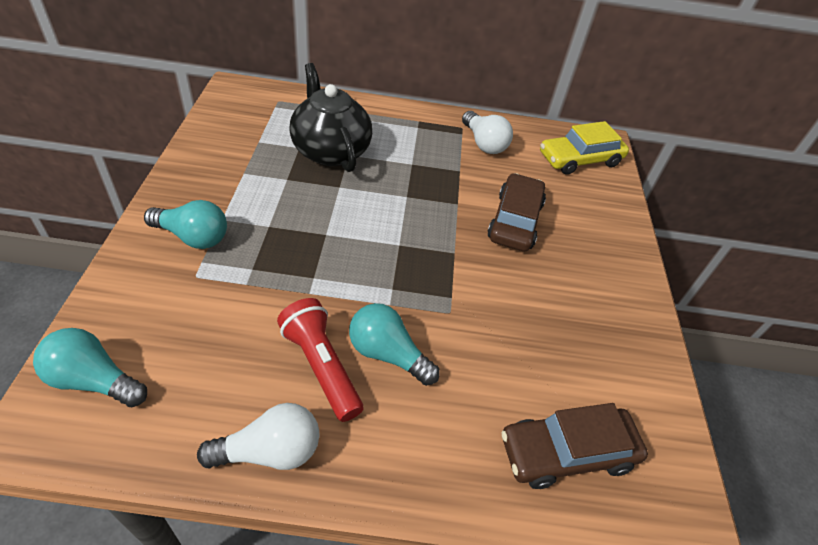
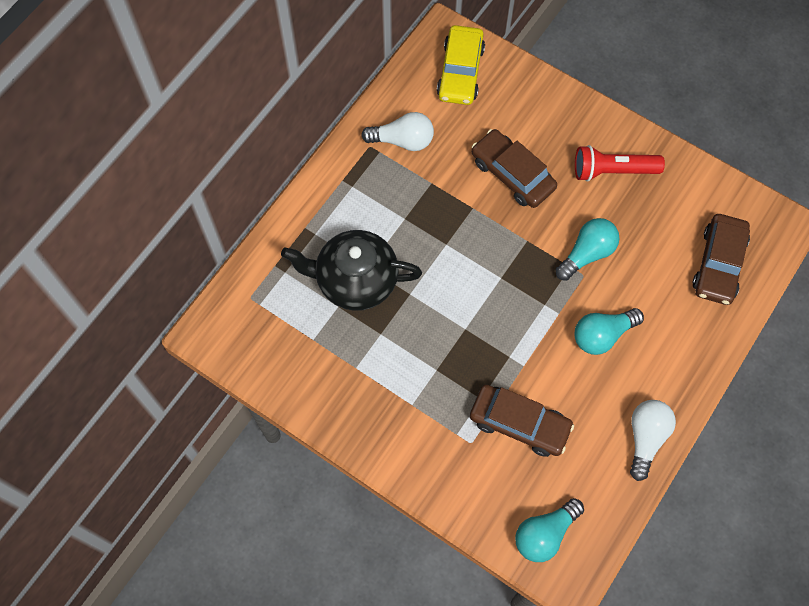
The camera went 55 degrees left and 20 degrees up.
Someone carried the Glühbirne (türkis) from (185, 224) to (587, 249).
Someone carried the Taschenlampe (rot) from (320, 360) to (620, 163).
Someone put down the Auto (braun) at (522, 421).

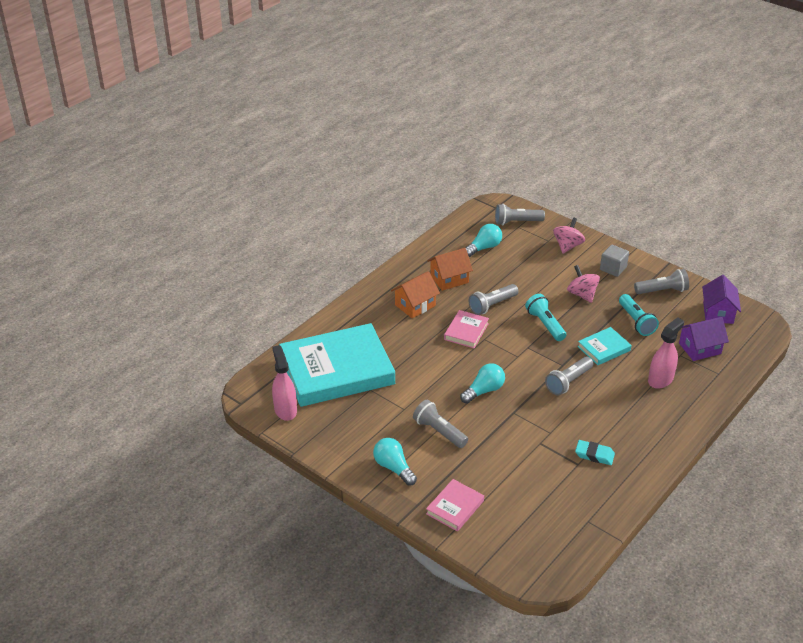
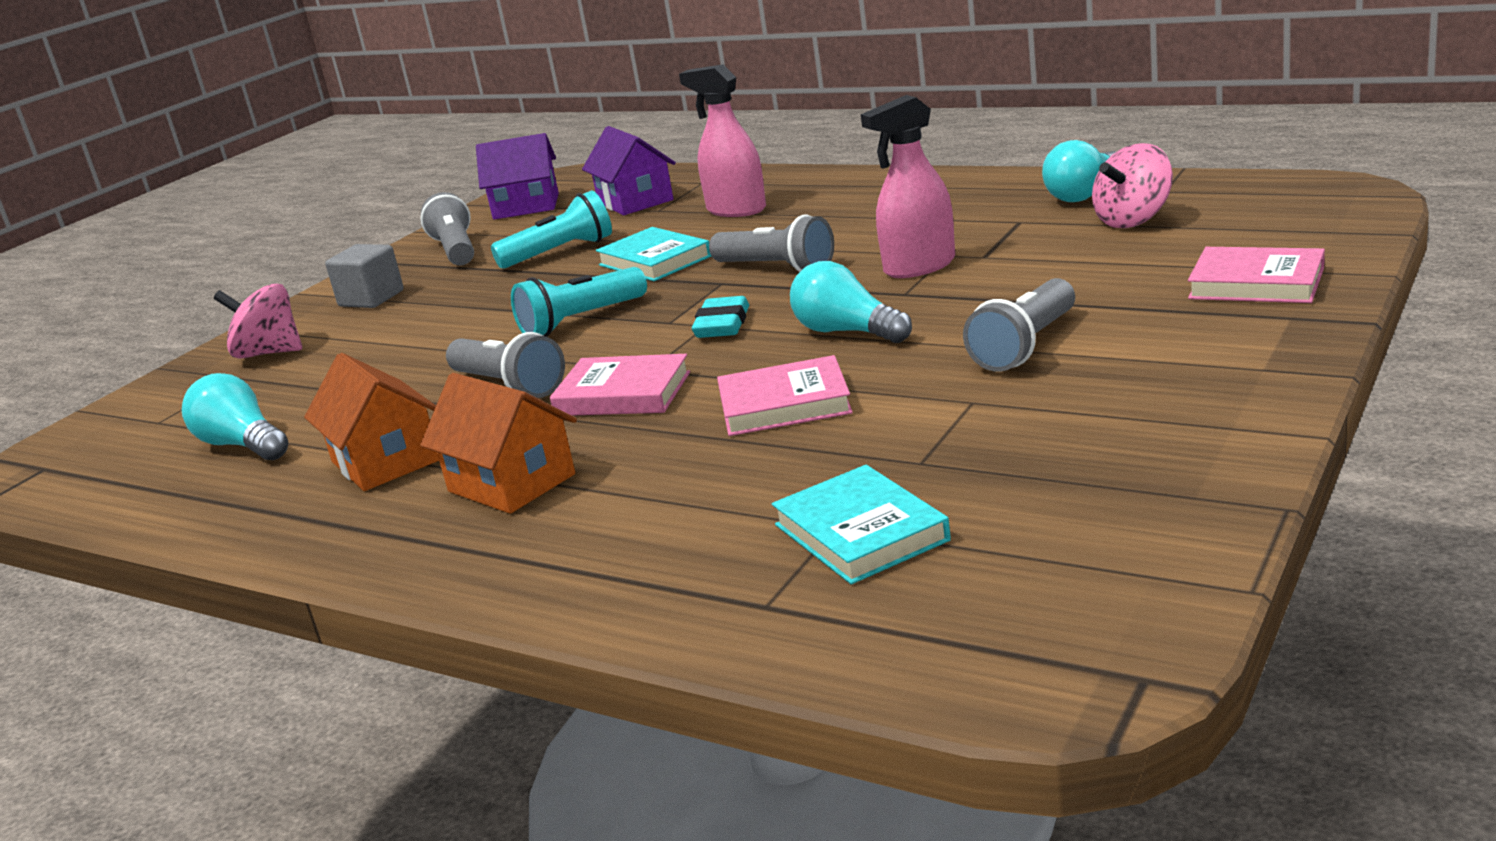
The camera went 95 degrees left and 15 degrees down.
Someone carried the Sprühflasche (rosa) from (284, 383) to (908, 186).
Someone scaled the Buch (türkis) at (337, 365) by 0.44.
Someone carried the Glühbirne (türkis) from (395, 462) to (1079, 171).
Someone took away the Taschenlampe (grau) at (520, 214).
Someone carried the Kreisel (rosa) from (583, 284) to (1132, 185).
Someone carried the Radiergummi (türkis) from (595, 452) to (720, 317).
Someone put down the Buch (rosa) at (785, 395).

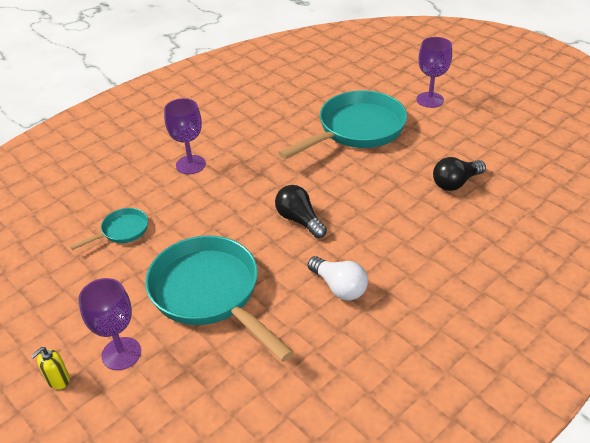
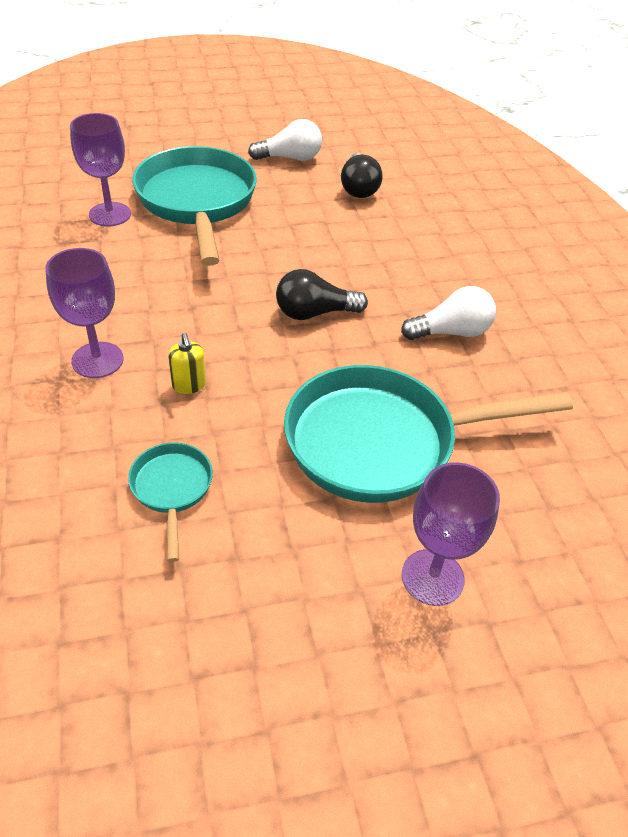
The camera went 65 degrees left and 5 degrees up.
Someone carried the Seifenspender (gelb) from (50, 368) to (187, 363).
Someone carried the Kelch (lila) from (434, 72) to (100, 169).
Someone put down the Glühbirne (weiß) at (285, 140).

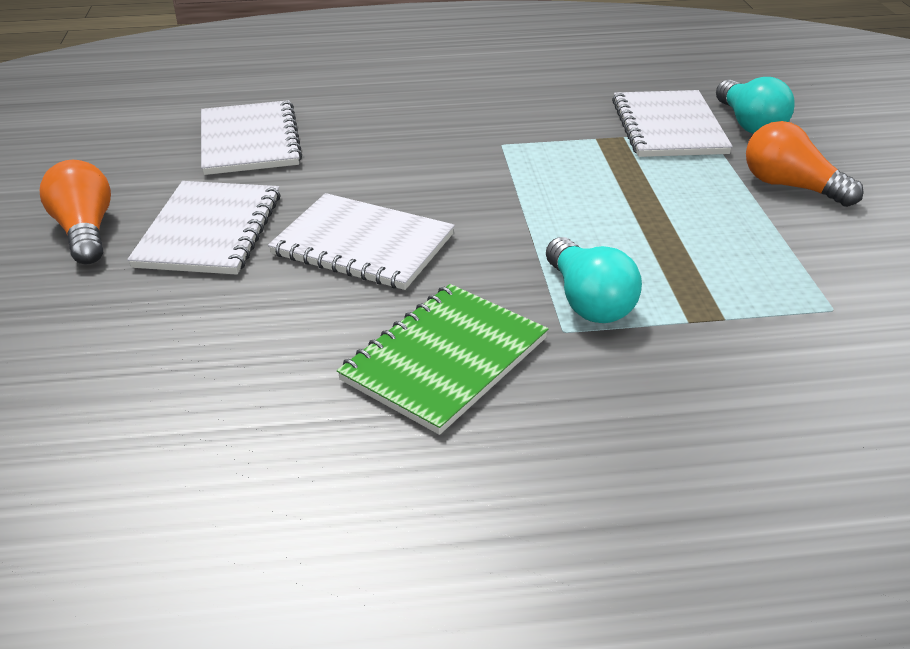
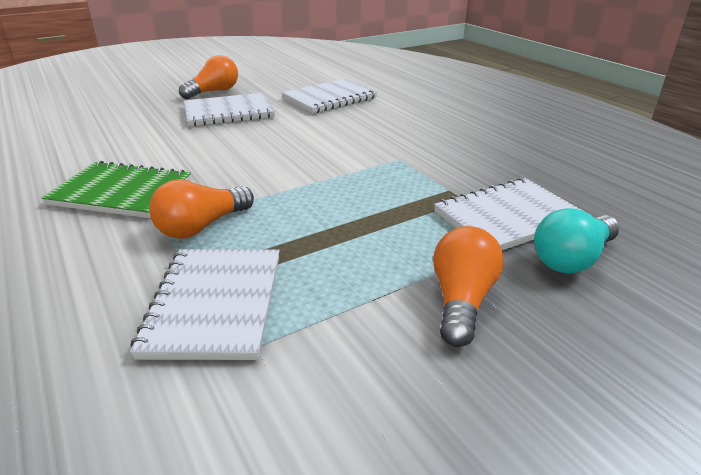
The camera went 65 degrees right and 5 degrees down.
Someone carried the Notizbuch (weiß) from (361, 241) to (205, 304).
Someone repainted the Glühbirne (türkis) at (594, 280), which became the Glühbirne (orange) at (201, 209).

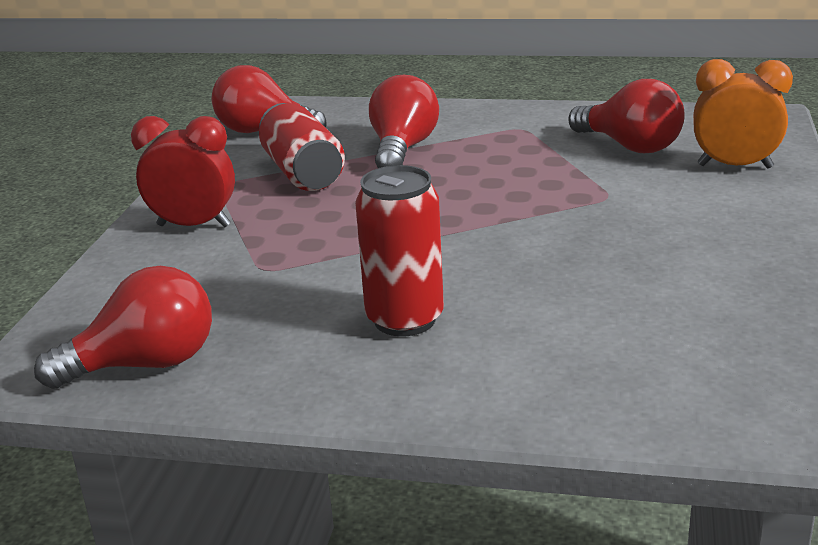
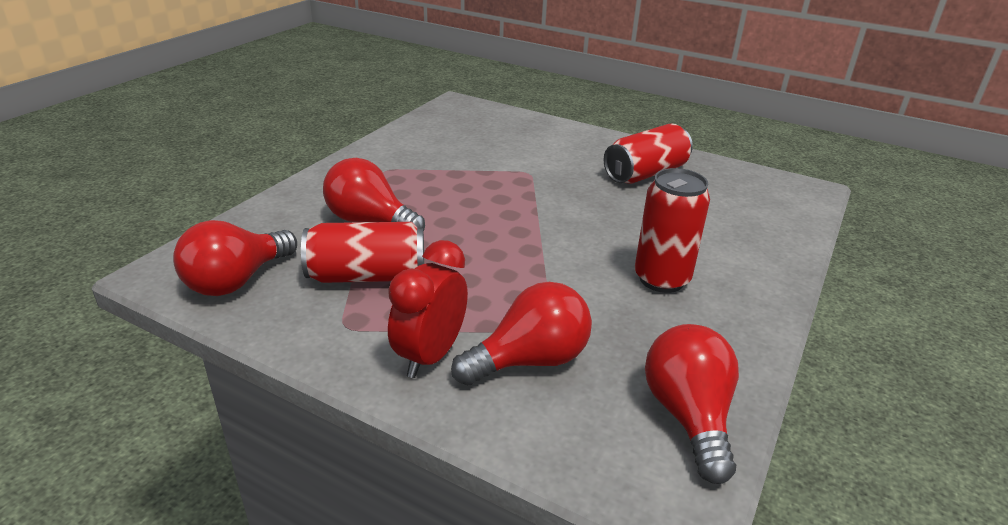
The camera went 75 degrees left and 5 degrees up.
Someone carried the Glühbirne (rot) from (626, 116) to (521, 334).
Someone took away the Wecker (orange) at (743, 113).
Someone put down the Dose (rot) at (648, 153).

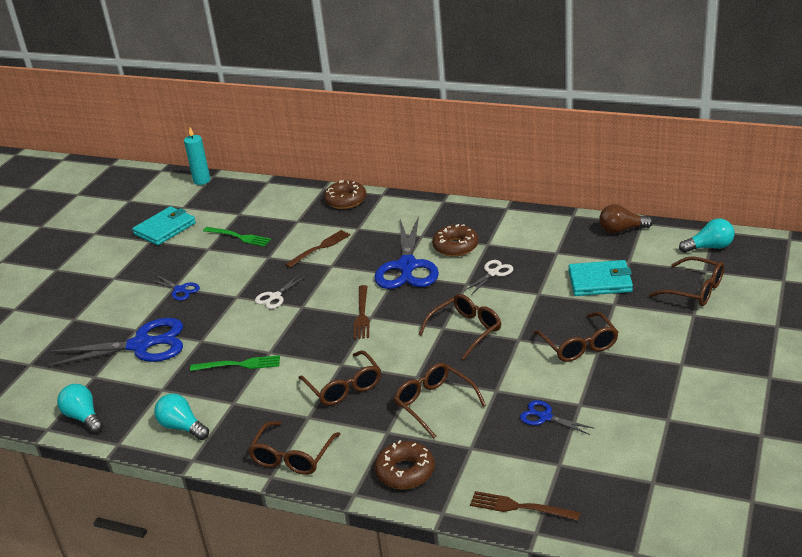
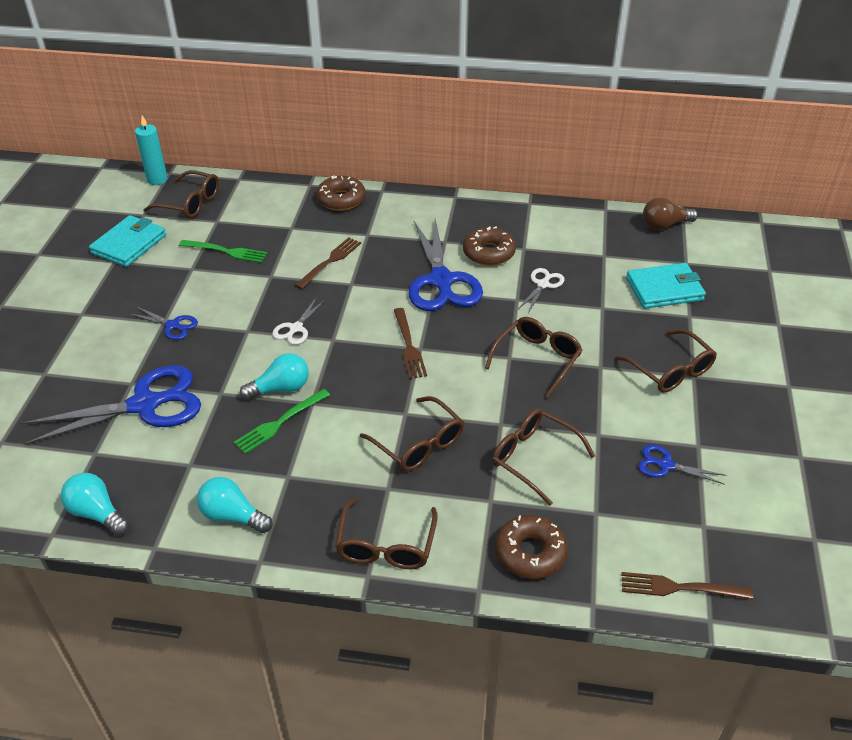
The camera went 15 degrees left and 10 degrees up.
Someone rotated the Gabel (grün) at (235, 363) by 150 degrees clockwise.
Someone carried the Brille (braun) from (686, 281) to (181, 194).
Someone carried the Glühbirne (türkis) from (706, 235) to (274, 376).

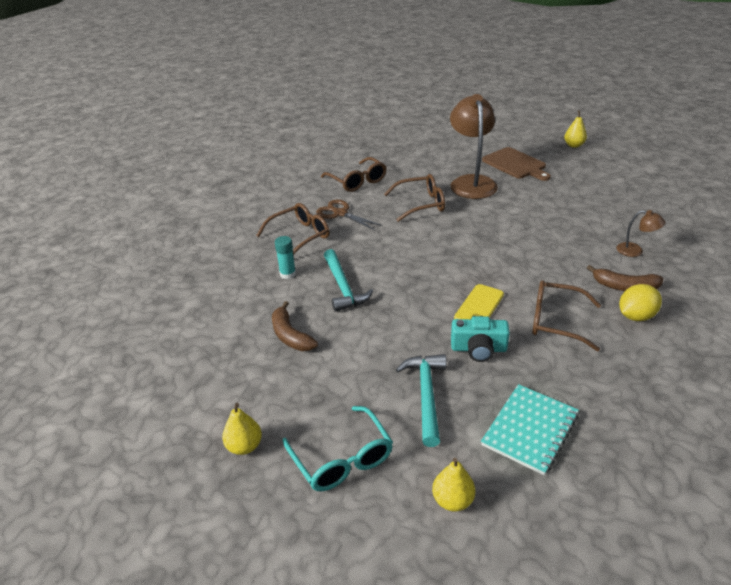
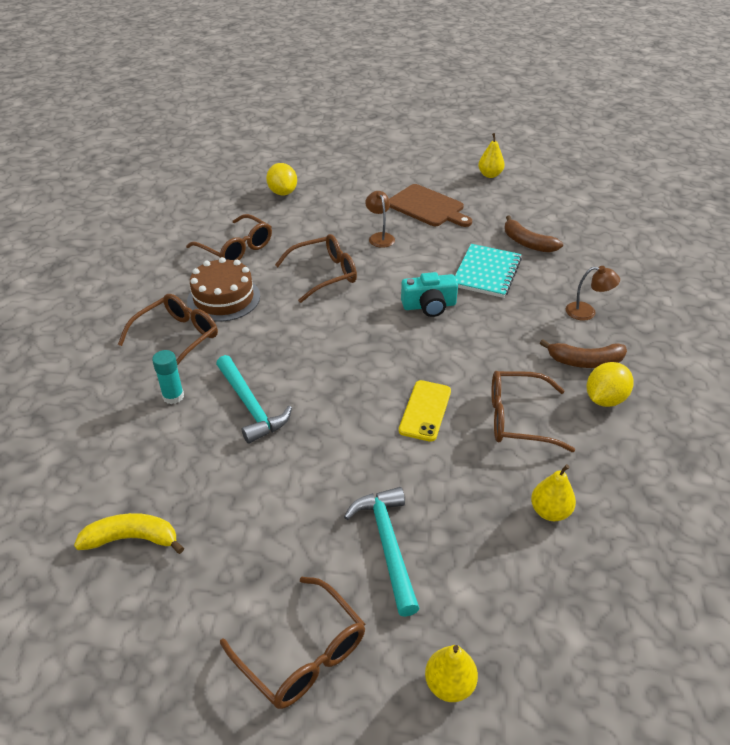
The camera went 15 degrees left and 5 degrees up.
Someone carried the Birne (gelb) from (242, 429) to (553, 492).
Someone carried the Banane (braun) from (295, 326) to (534, 233).
Someone repainted the Brille (türkis) at (337, 448), which became the Brille (braun) at (292, 643).
Someone swapped the Schere (braun) at (349, 214) for the Kuchen (braun) at (223, 289).
Someone scaled the Lampe (braun) at (474, 146) by 0.45.
Someone carried the Kamera (türkis) from (480, 339) to (429, 294).
Someone carried the Notizbuch (türkis) from (530, 429) to (488, 271).
Someone put down the Banane (gelb) at (129, 533).
Someone put down the Zitrone (gelb) at (281, 179).

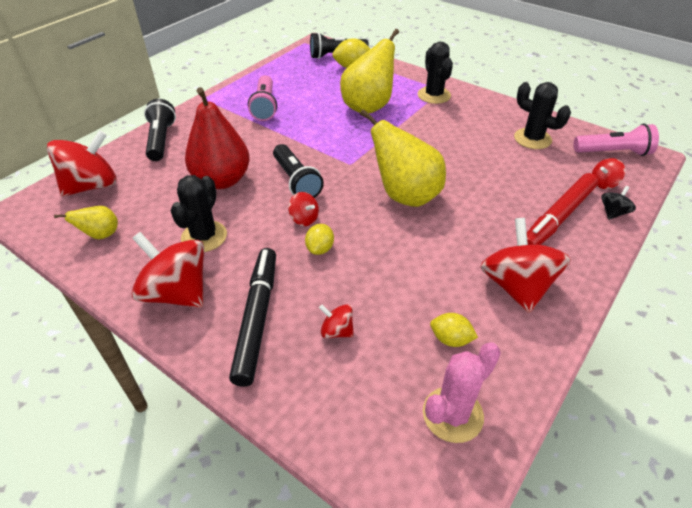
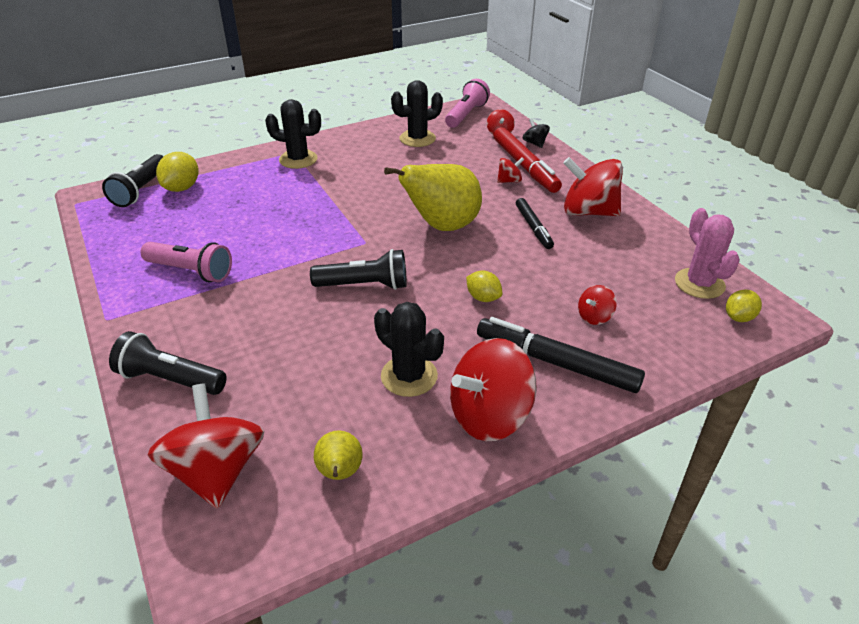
The camera went 65 degrees left and 5 degrees down.
Someone took away the Birne (rot) at (217, 138).
Someone carried the Kreisel (rot) from (303, 209) to (510, 170).
Someone took away the Birne (gelb) at (369, 71).
Someone carried the Zitrone (gelb) from (454, 330) to (744, 305).
Someone put down the Filzstift (schwarz) at (535, 223).

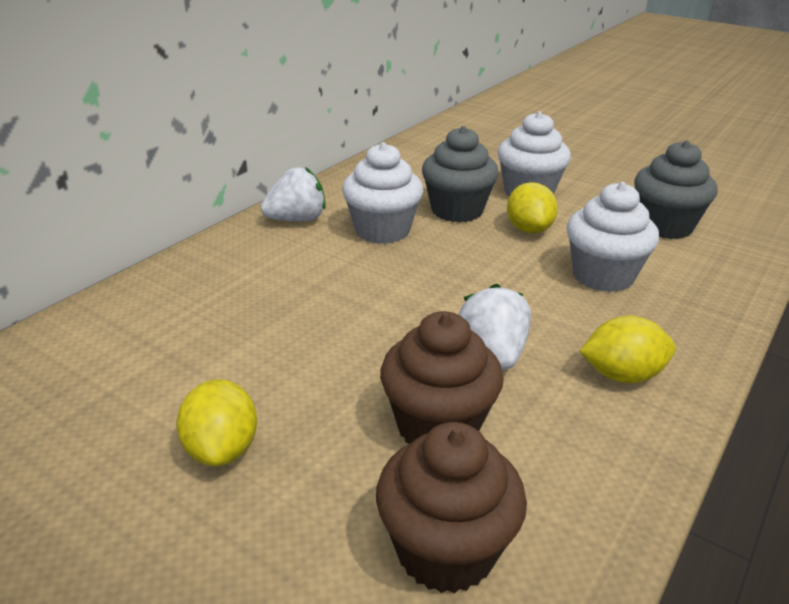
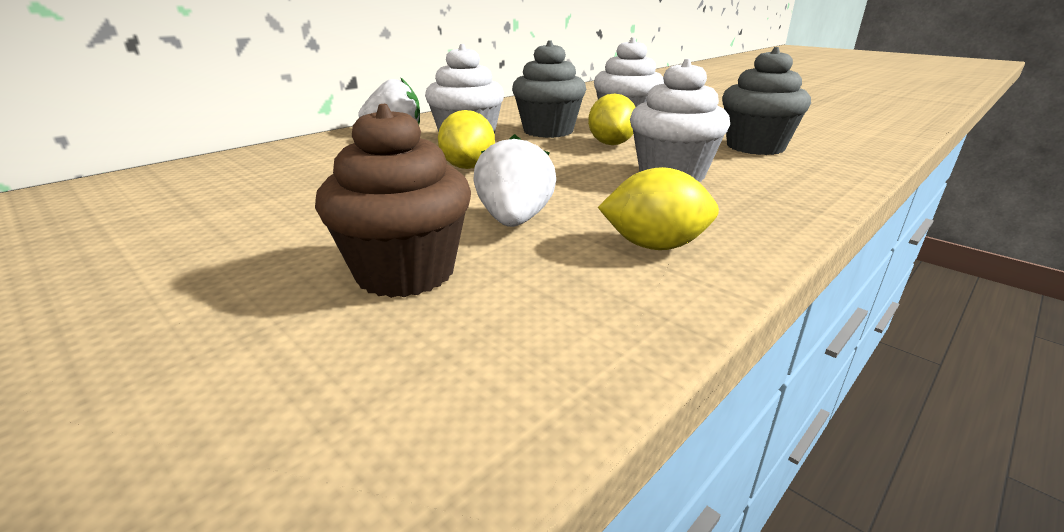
The camera went 10 degrees right and 5 degrees down.
Someone carried the Zitrone (gelb) from (216, 422) to (466, 139).
Someone took away the Muffin (braun) at (451, 507).

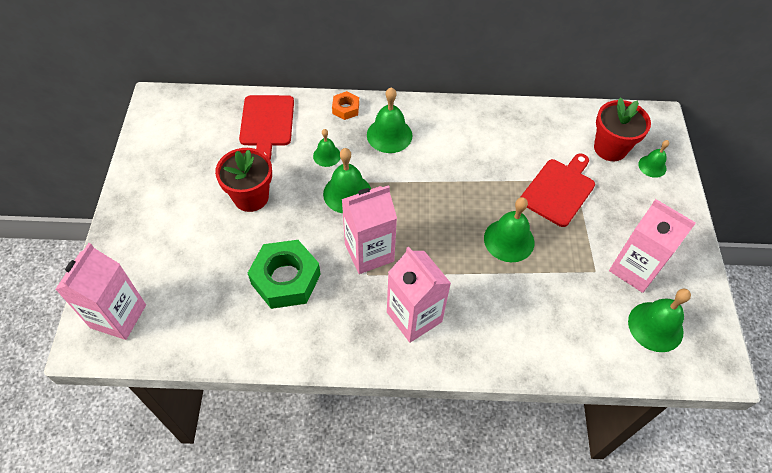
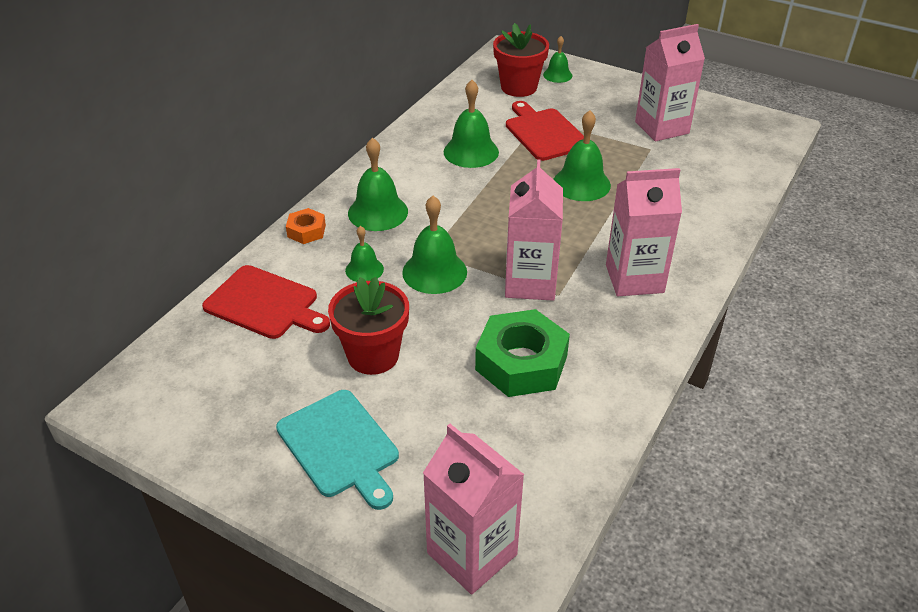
The camera went 60 degrees left and 15 degrees down.
Someone carried the Glocke (grün) from (659, 320) to (471, 124).
Someone put down the Schneidebrett (türkis) at (337, 450).

